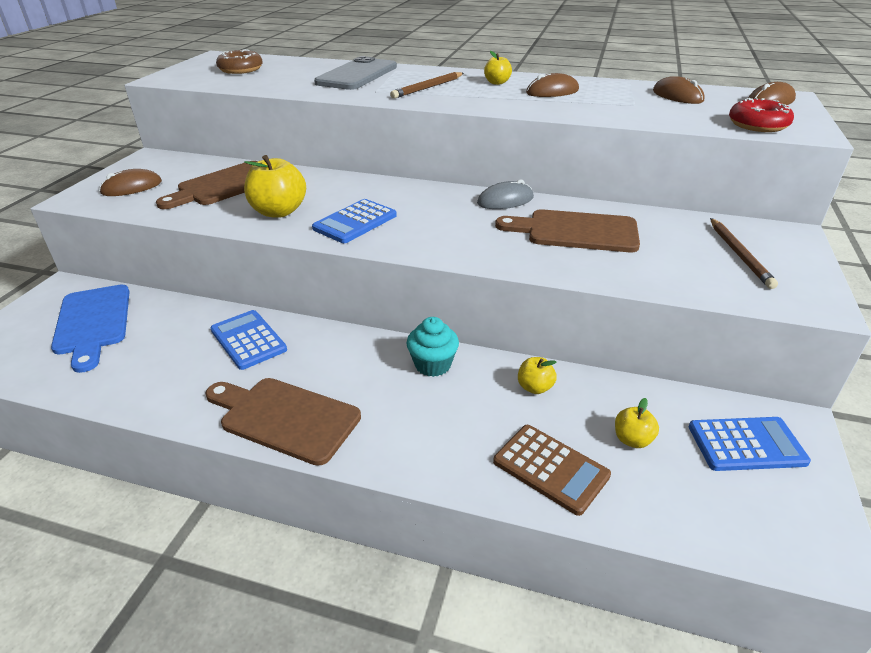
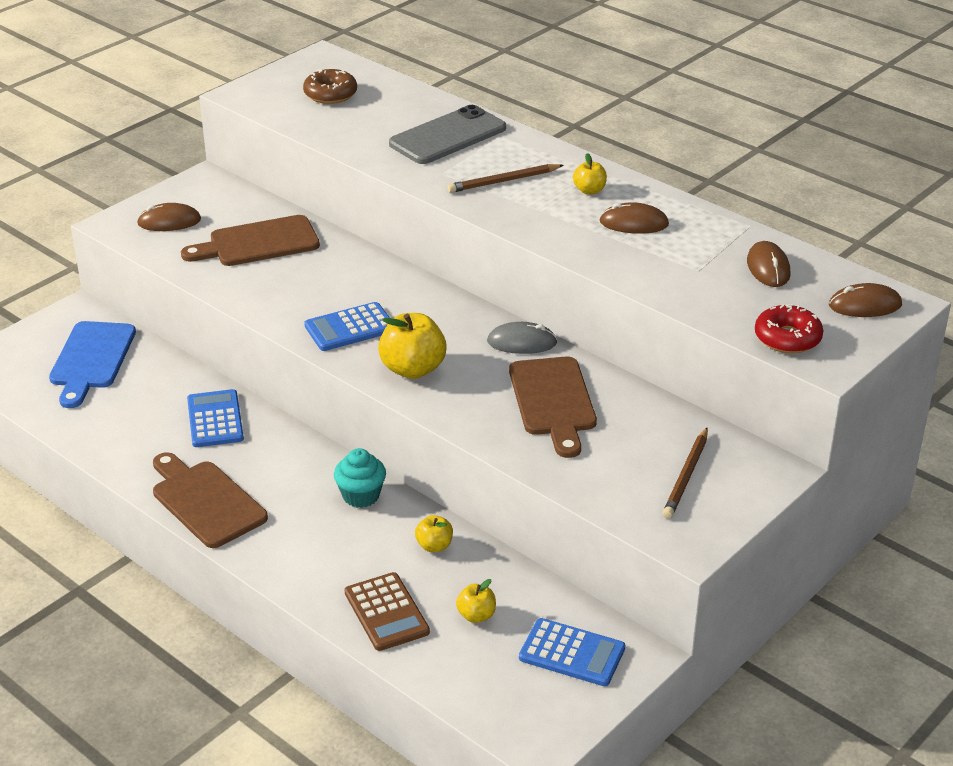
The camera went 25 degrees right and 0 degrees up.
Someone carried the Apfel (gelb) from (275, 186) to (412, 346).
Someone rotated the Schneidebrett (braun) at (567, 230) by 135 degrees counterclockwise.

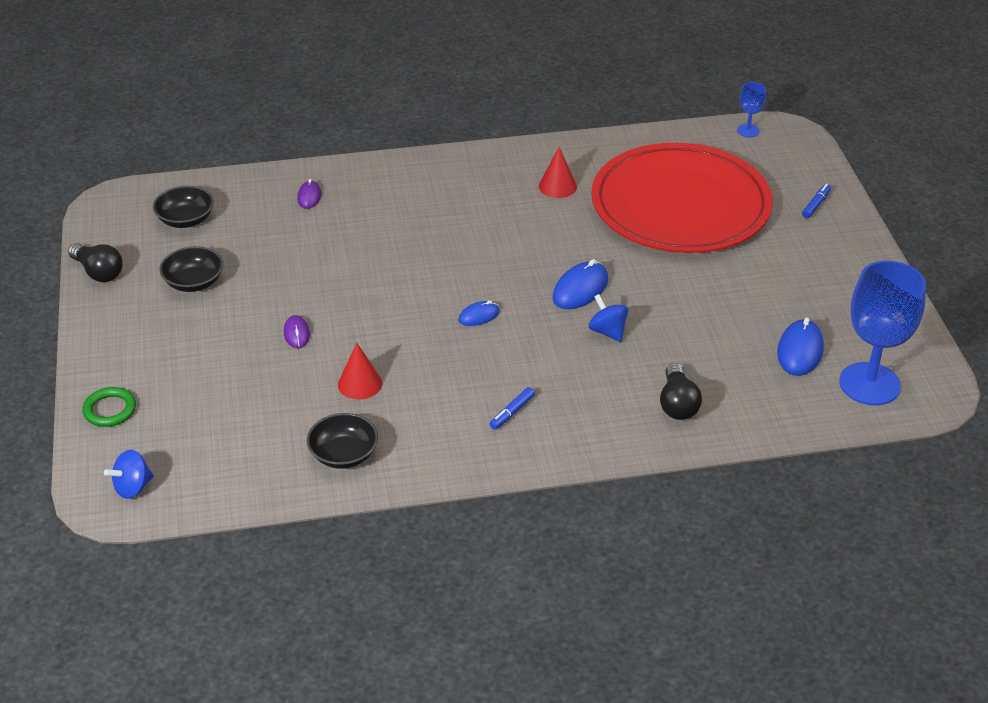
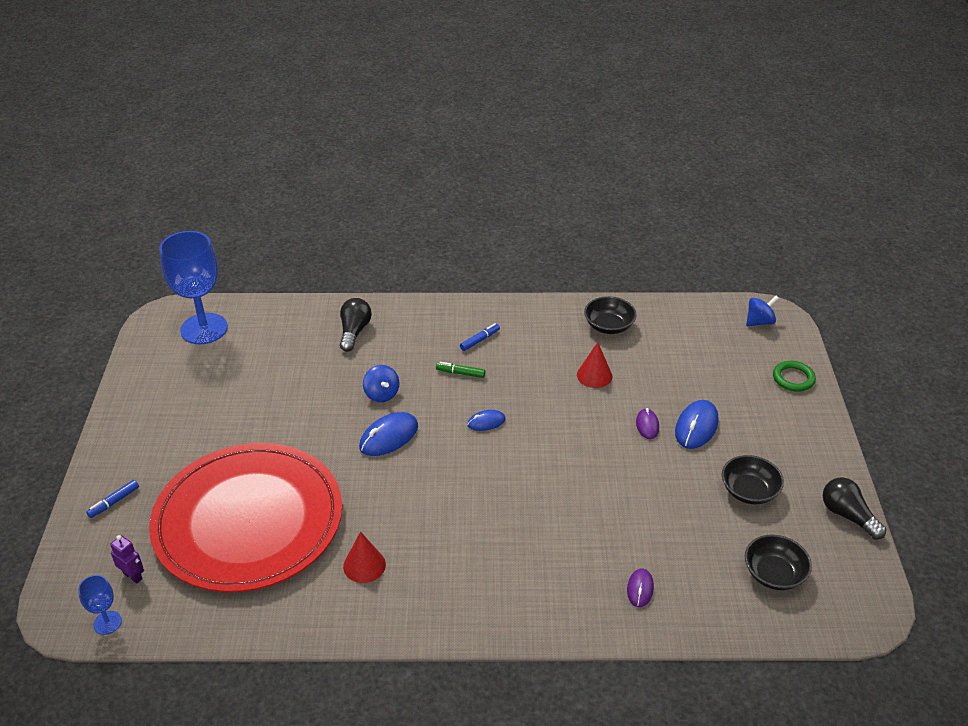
The camera went 170 degrees left and 0 degrees up.
Someone carried the Computermaus (blau) from (800, 346) to (696, 424).
Someone put down the Roboter (lila) at (127, 559).
Someone put down the Filzstift (grün) at (460, 370).

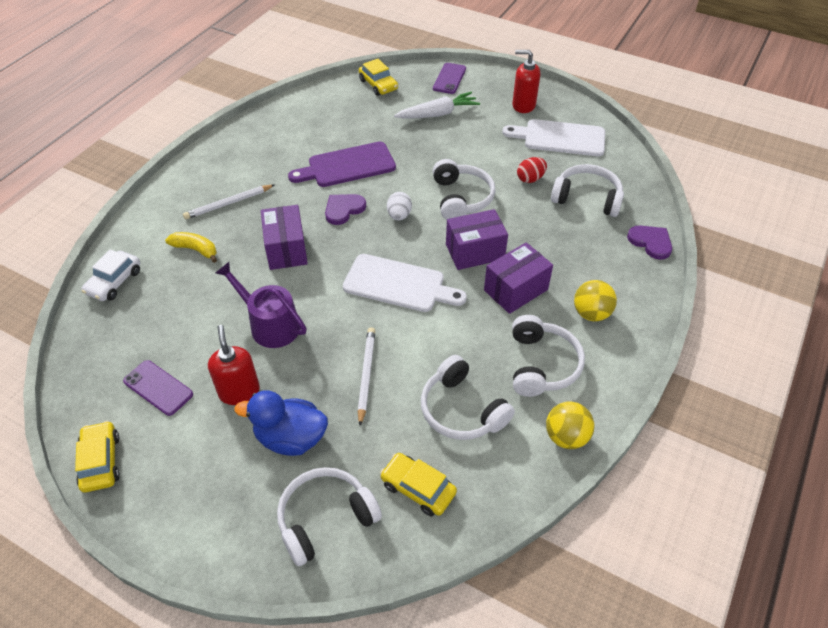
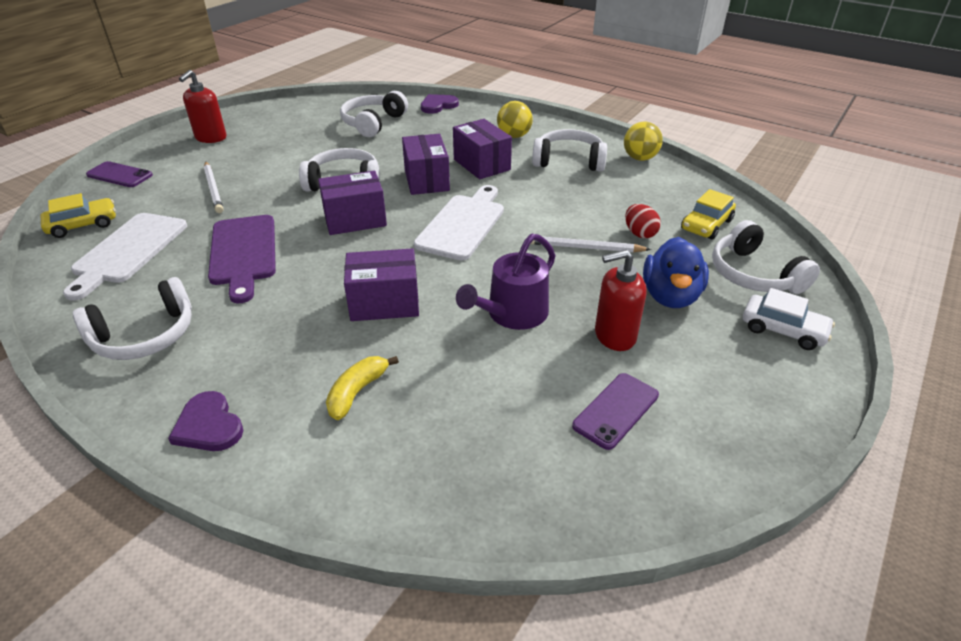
The camera went 85 degrees left and 10 degrees down.
Someone took away the Auto (gelb) at (97, 457).
Someone carried the Auto (weiß) from (111, 275) to (789, 319).
Someone carried the Bleistift (weiß) from (228, 202) to (213, 187).
Someone carried the Herz (lila) from (345, 209) to (206, 421).
Someone swapped the Ei (weiß) at (399, 206) for the Schachtel (lila) at (352, 203).
Someone took away the Karotte (weiß) at (437, 105).
Someone carried the Kopfhörer (weiß) from (468, 397) to (132, 318).
Someone carried the Schneidebrett (weiß) from (553, 137) to (125, 257).
Someone carried the Ei (rot) from (532, 170) to (643, 221).

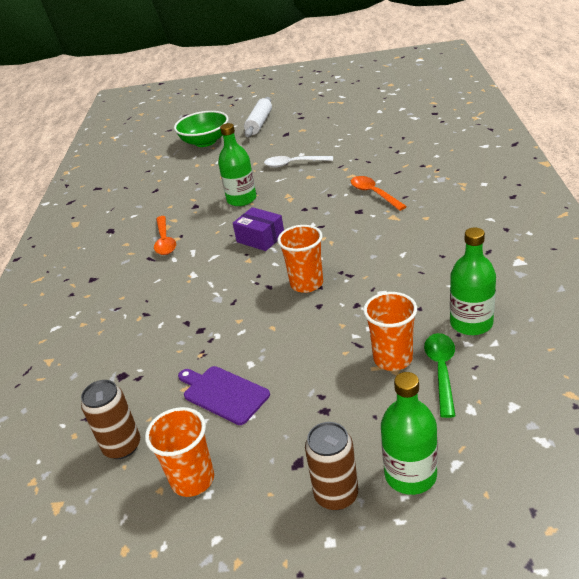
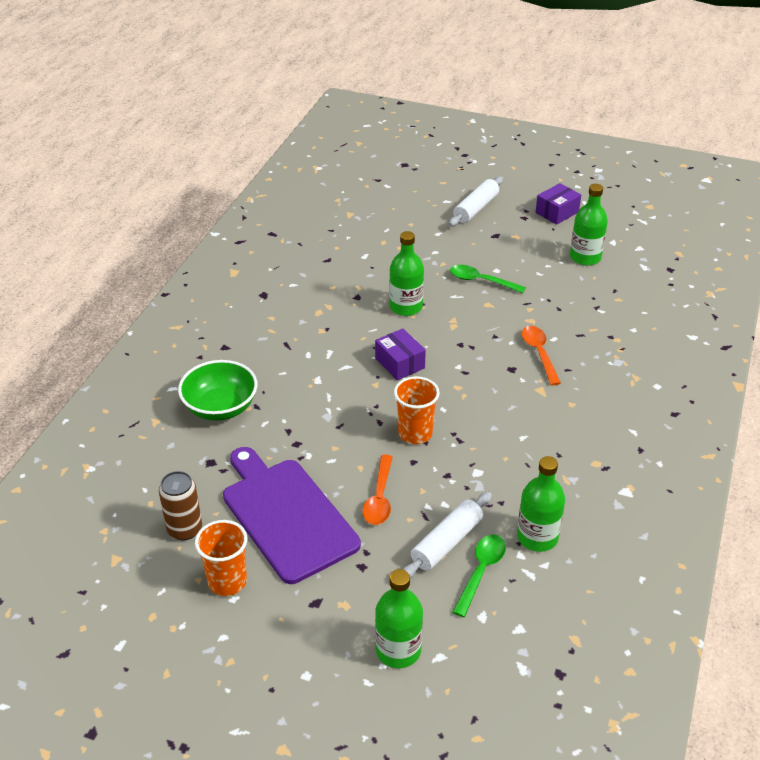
The camera went 15 degrees right and 5 degrees up.
Someone carried the Löffel (orange) from (165, 235) to (378, 489).
Someone carried the Schüssel (grün) from (201, 129) to (217, 390).
Someone scaled the Schneidebrett (lila) at (224, 395) by 1.90.
Someone repainted the Löffel (weiß) at (298, 161), which became the Löffel (grün) at (488, 279).
Someone took away the Dose (braun) at (331, 466).
Someone swapped the Becher (orange) at (390, 331) for the Nudelholz (weiß) at (447, 535).
Someone put down the Schachtel (lila) at (558, 204).
Someone put down the Flasche (grün) at (589, 225).

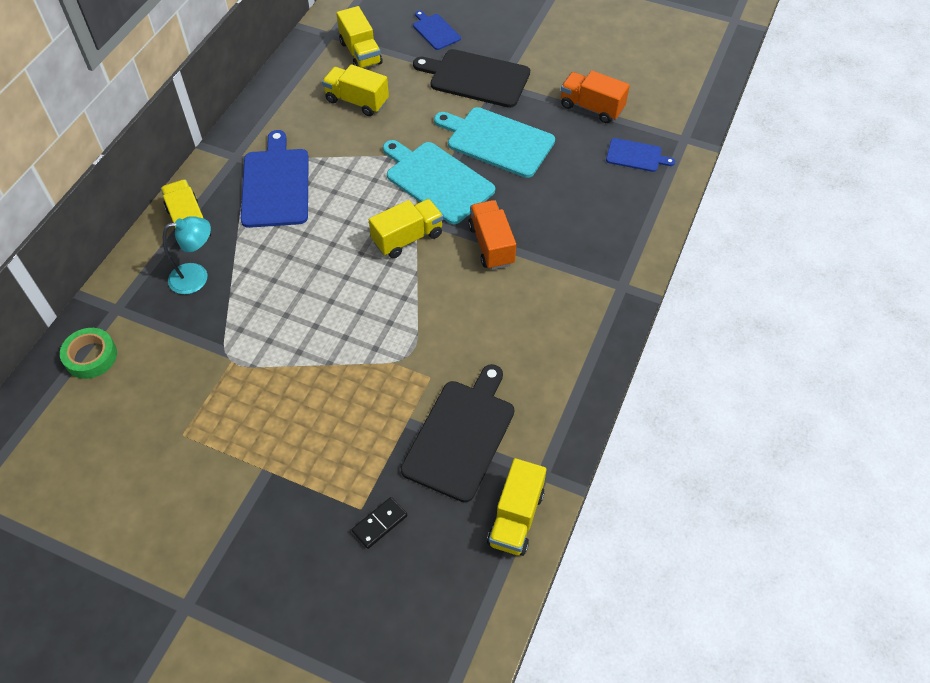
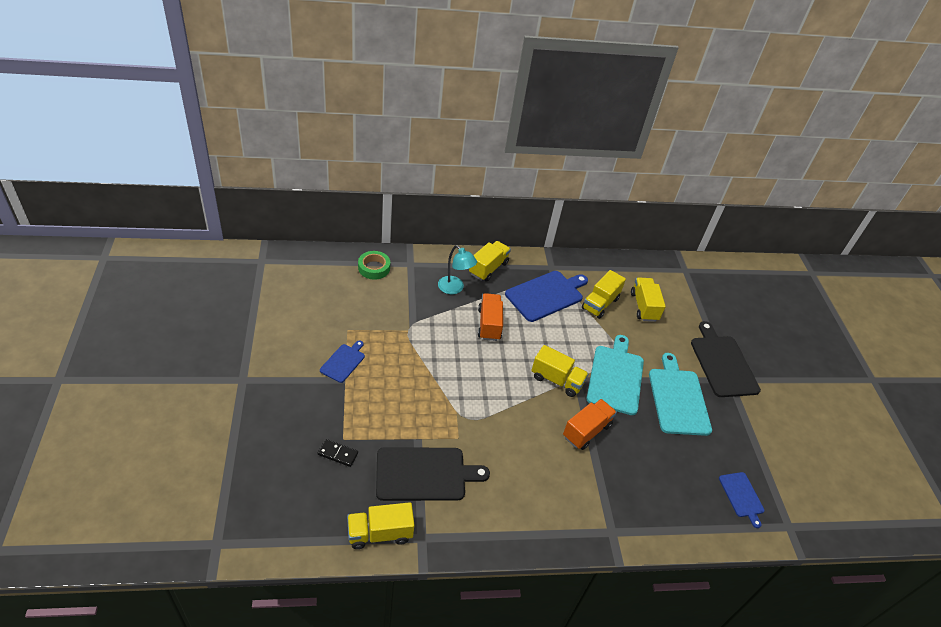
The camera went 55 degrees right and 10 degrees down.
Someone carried the Lastwagen (gelb) from (359, 37) to (604, 294).
Someone carried the Schneidebrett (blau) from (437, 30) to (342, 361).
Someone carried the Lastwagen (orange) from (595, 97) to (490, 317).

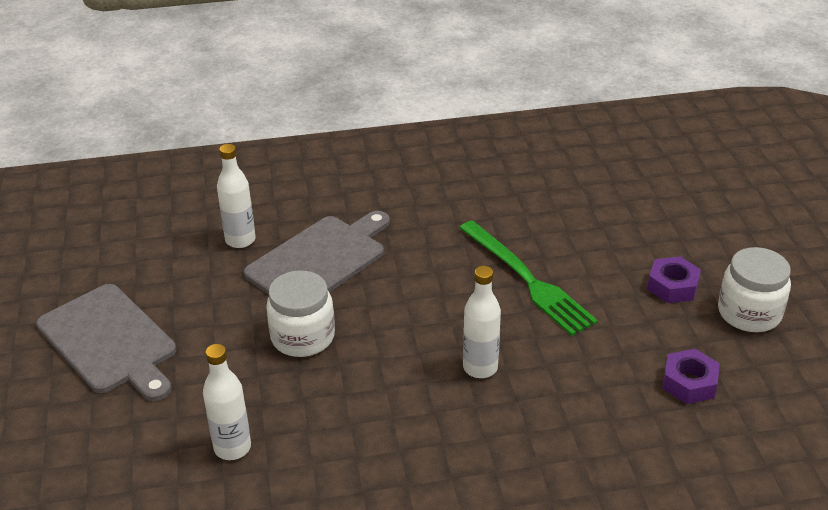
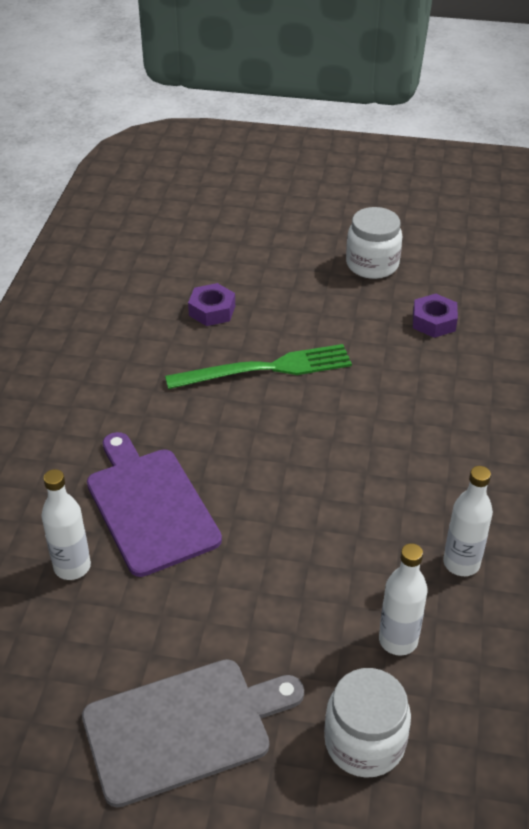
The camera went 70 degrees left and 5 degrees up.
Someone repainted the Schneidebrett (grau) at (317, 253), which became the Schneidebrett (lila) at (154, 504).
Someone carried the Einmachglas (weiß) from (300, 313) to (367, 723).
Someone carried the Flasche (weiß) from (482, 322) to (468, 521).
Someone carried the Sechskantmutter (lila) from (674, 279) to (211, 304).

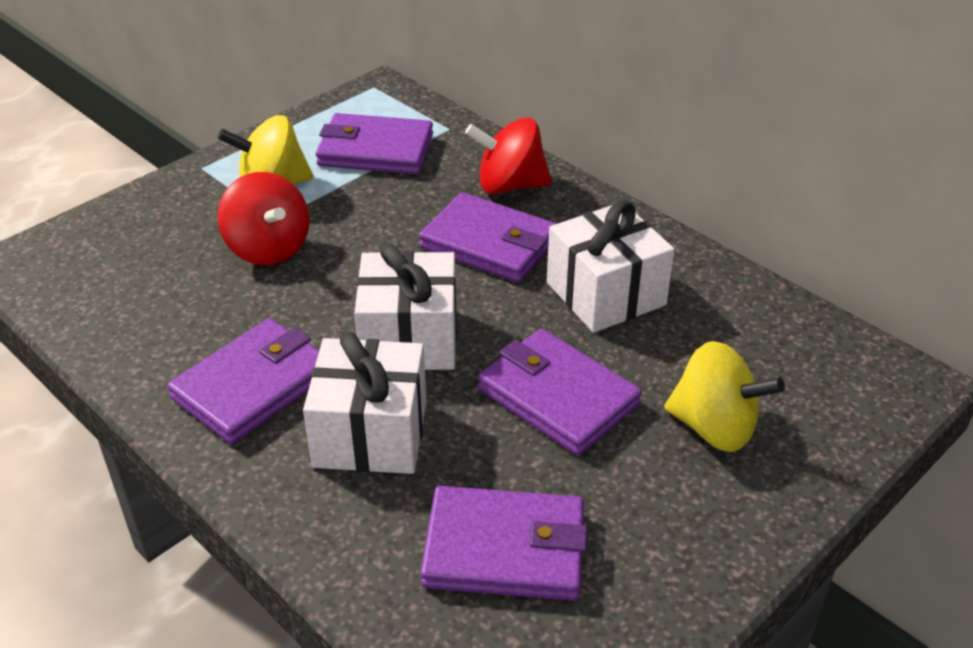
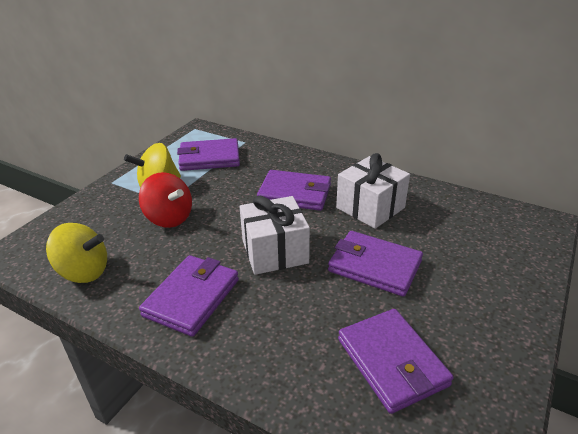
The camera went 15 degrees left and 5 degrees down.
Someone took away the Geschenk (weiß) at (364, 403).
Someone rotated the Geldbörse (lila) at (503, 543) by 75 degrees clockwise.
Someone took away the Kreisel (rot) at (508, 155).
Someone carried the Kreisel (gelb) from (724, 396) to (76, 253).

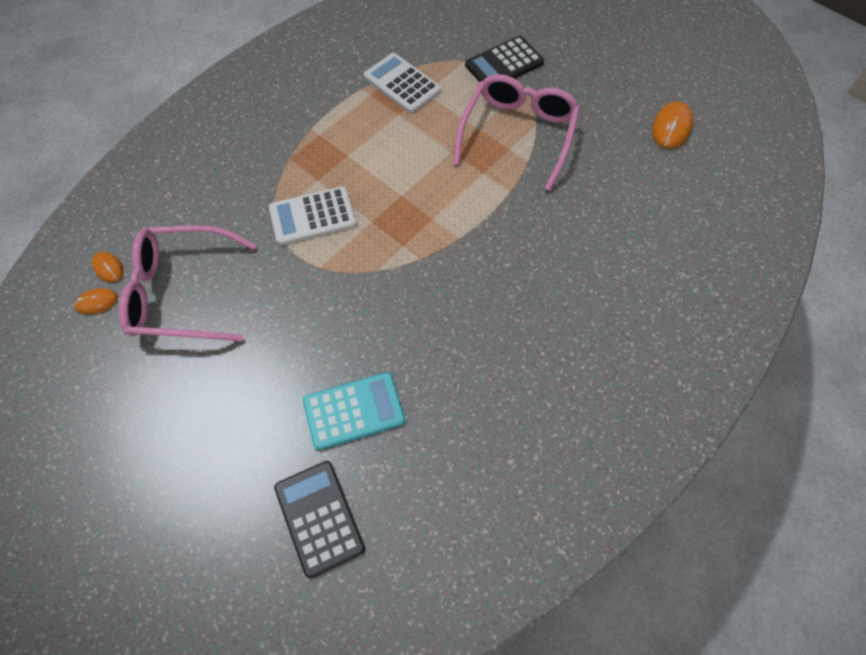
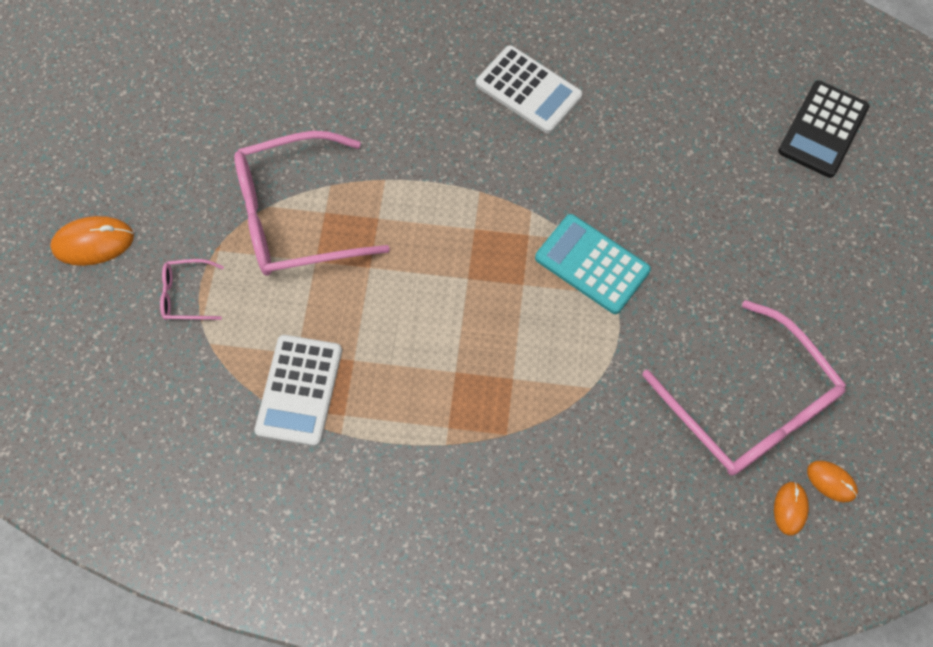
The camera went 125 degrees left and 5 degrees up.
Someone carried the Taschenrechner (weiß) from (312, 215) to (529, 89).
Someone carried the Taschenrechner (türkis) from (354, 411) to (593, 264).
Someone swapped the Taschenrechner (schwarz) at (504, 59) for the Brille (rosa) at (192, 289).
Someone carried the Computermaus (orange) from (672, 125) to (92, 241).

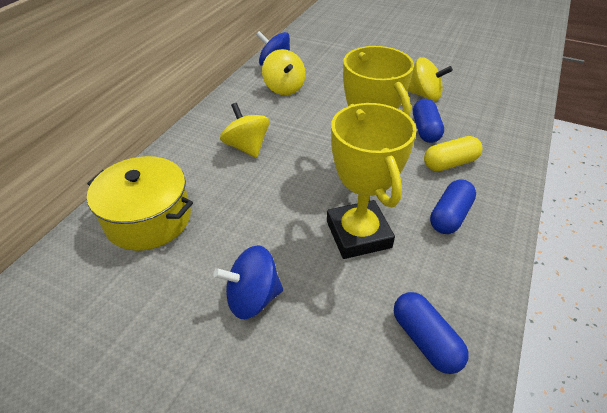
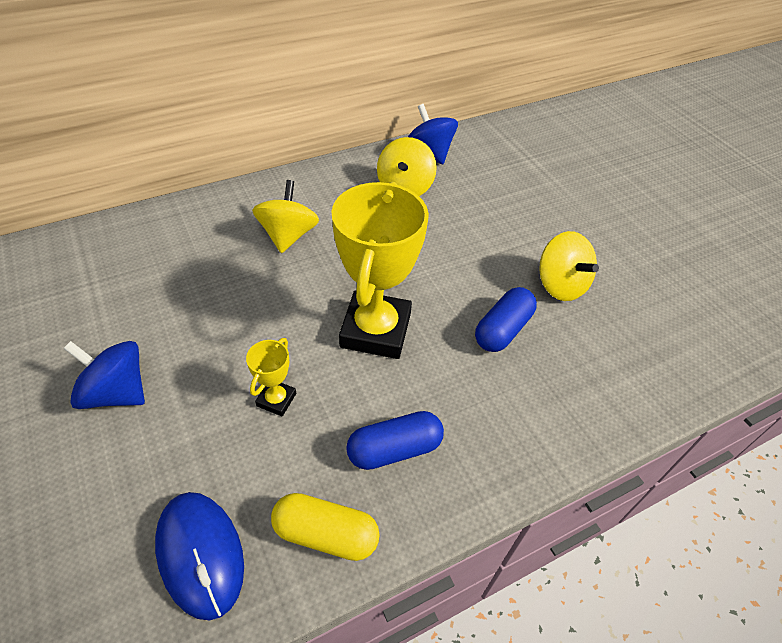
The camera went 35 degrees right and 5 degrees up.
Someone took away the Kochtopf (gelb) at (140, 203).
Someone scaled the Pokal (gelb) at (372, 181) by 0.44.
Someone swapped the Kapsel (blau) at (431, 333) for the Computermaus (blau) at (199, 556).
Someone carried the Kapsel (gelb) from (453, 153) to (325, 527).

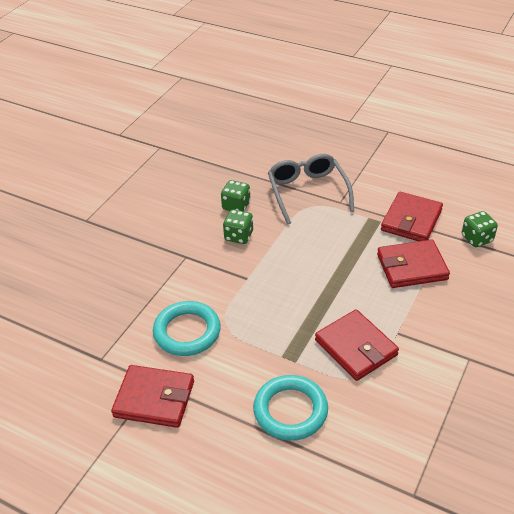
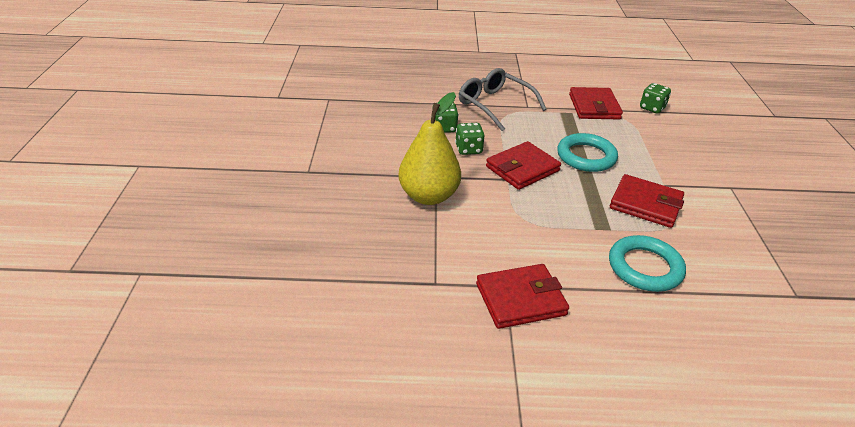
The camera went 30 degrees left and 5 degrees down.
Someone carried the Ring (türkis) from (187, 328) to (587, 152).
Someone carried the Geldbörse (rot) from (413, 263) to (523, 165).
Someone put down the Birne (gelb) at (429, 148).

